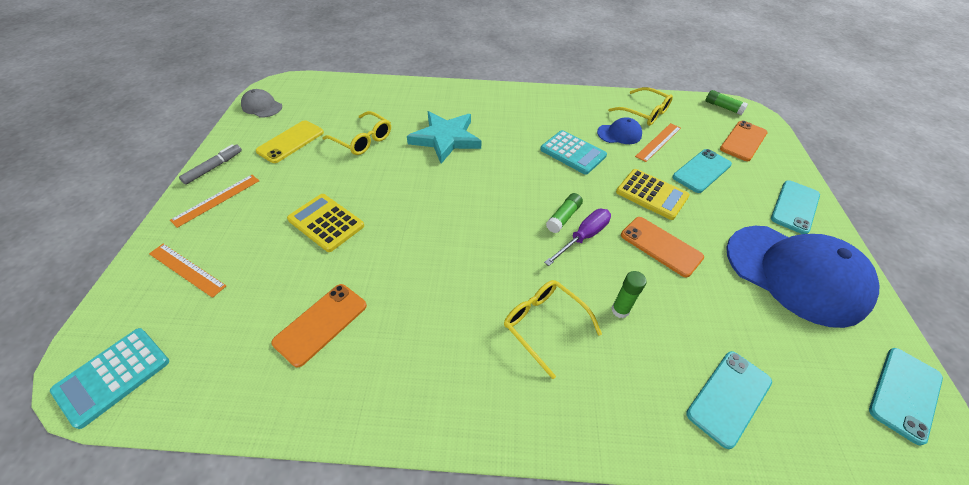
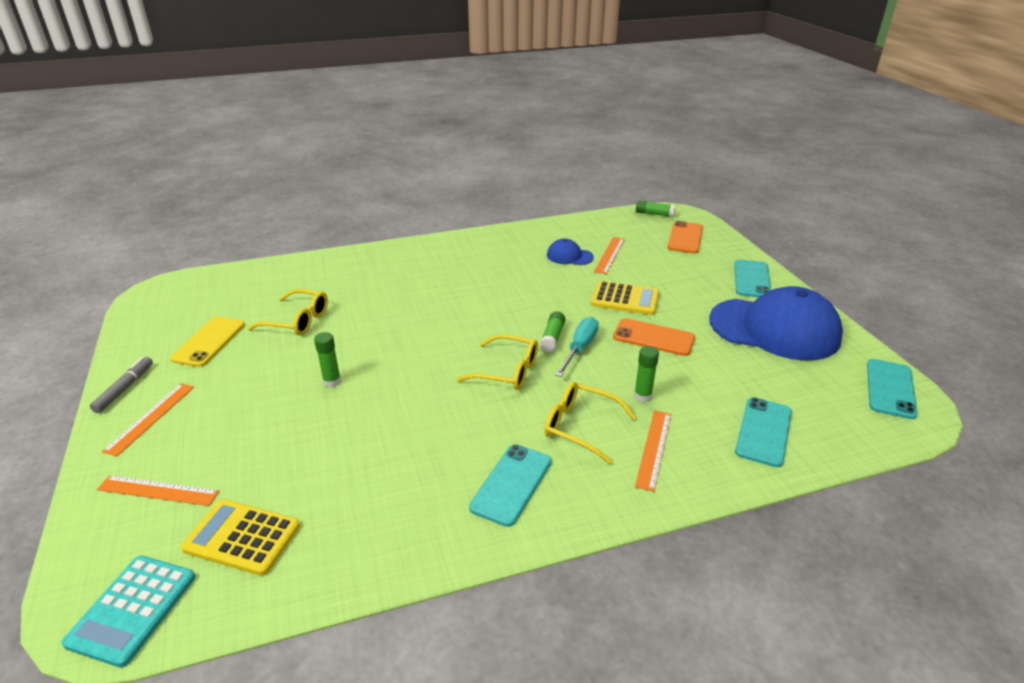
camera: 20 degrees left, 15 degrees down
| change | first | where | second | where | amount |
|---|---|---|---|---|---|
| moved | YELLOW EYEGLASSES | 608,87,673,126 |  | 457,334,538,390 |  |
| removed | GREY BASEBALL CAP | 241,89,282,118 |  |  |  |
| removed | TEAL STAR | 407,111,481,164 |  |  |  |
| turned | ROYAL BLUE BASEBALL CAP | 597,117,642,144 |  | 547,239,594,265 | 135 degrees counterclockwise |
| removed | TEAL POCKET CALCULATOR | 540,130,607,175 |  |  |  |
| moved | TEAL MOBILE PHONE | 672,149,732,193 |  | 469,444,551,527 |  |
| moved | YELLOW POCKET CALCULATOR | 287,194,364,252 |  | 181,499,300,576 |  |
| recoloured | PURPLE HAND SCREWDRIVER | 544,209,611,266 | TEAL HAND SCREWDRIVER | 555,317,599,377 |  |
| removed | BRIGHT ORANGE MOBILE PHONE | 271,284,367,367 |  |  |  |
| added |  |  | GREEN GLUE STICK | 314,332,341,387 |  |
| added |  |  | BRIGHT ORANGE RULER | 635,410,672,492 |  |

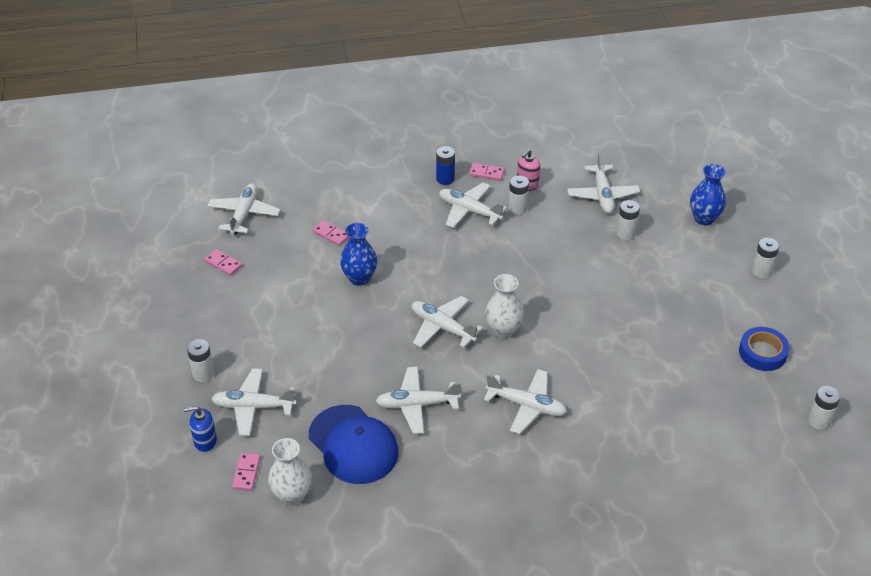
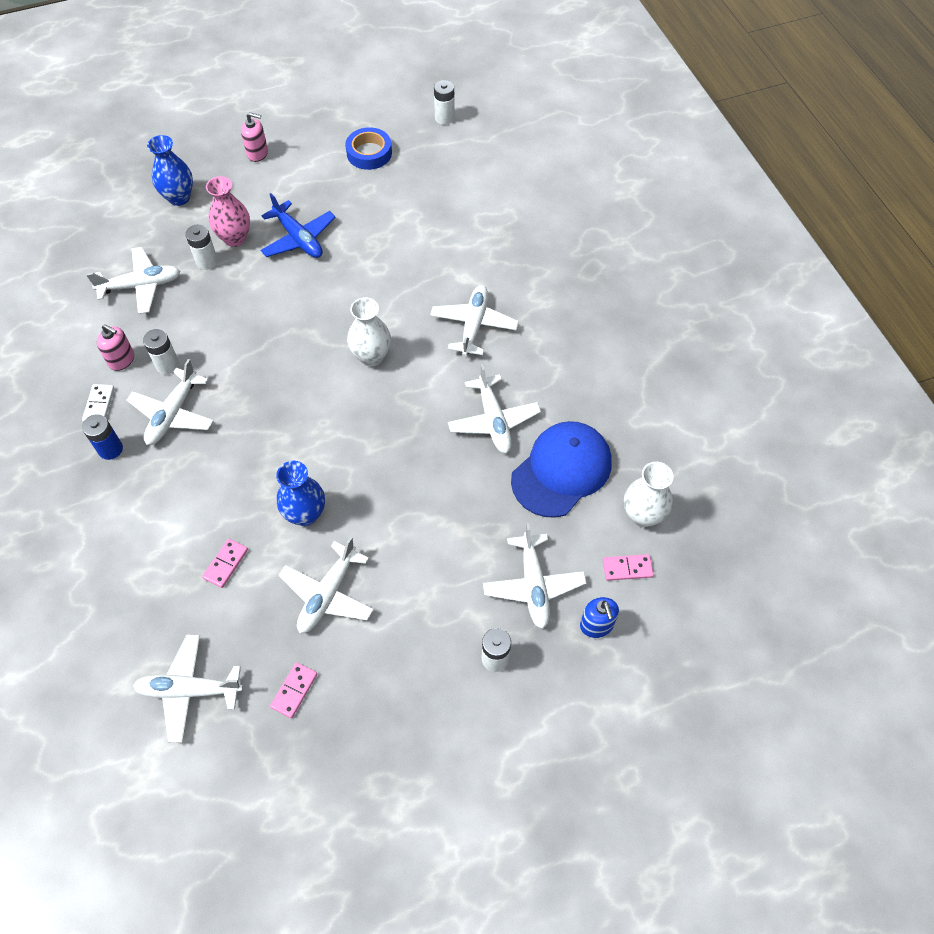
camera: 100 degrees left, 15 degrees up
| change | first | where | second | where | amount |
|---|---|---|---|---|---|
| recoloured | ROSE-PINK DOMINO TILE | 469,163,505,181 | WHITE DOMINO TILE | 82,384,115,422 |  |
| replaced | WHITE POWER CELL | 752,238,779,278 | ROSE-PINK PUMP BOTTLE | 241,112,268,162 |  |
| moved | WHITE AEROPLANE | 411,296,483,348 |  | 279,537,374,633 |  |
| added |  |  | ROSE-PINK VASE | 206,176,250,247 |  |
| added |  |  | ROYAL BLUE AEROPLANE | 261,193,336,258 |  |

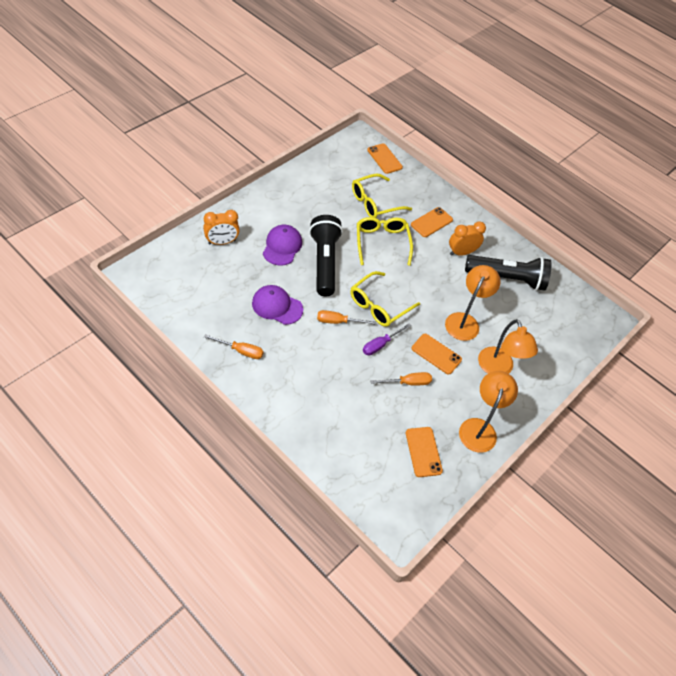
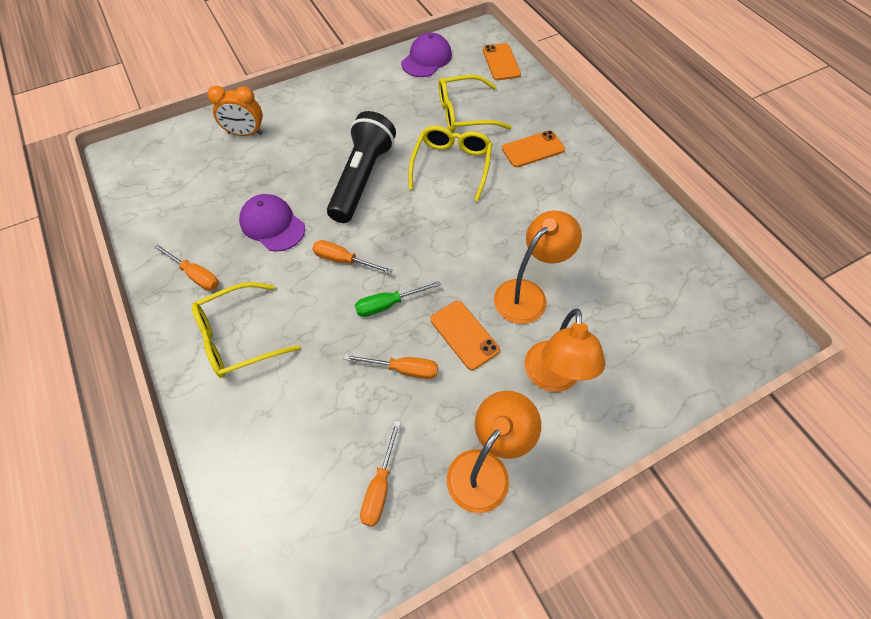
camera: 25 degrees right, 5 degrees up
| change | first | where | second | where | amount |
|---|---|---|---|---|---|
| removed | BRIGHT ORANGE ALARM CLOCK | 449,221,486,256 |  |  |  |
| moved | PURPLE BASEBALL CAP | 263,225,302,266 |  | 401,32,452,77 |  |
| removed | BLACK TORCH | 465,255,552,291 |  |  |  |
| moved | YELLOW EYEGLASSES | 350,271,420,327 |  | 192,282,301,378 |  |
| recoloured | PURPLE HAND SCREWDRIVER | 363,323,411,355 | GREEN HAND SCREWDRIVER | 355,281,441,317 |  |
| replaced | BRIGHT ORANGE MOBILE PHONE | 406,427,443,477 | BRIGHT ORANGE HAND SCREWDRIVER | 360,421,401,527 |  |

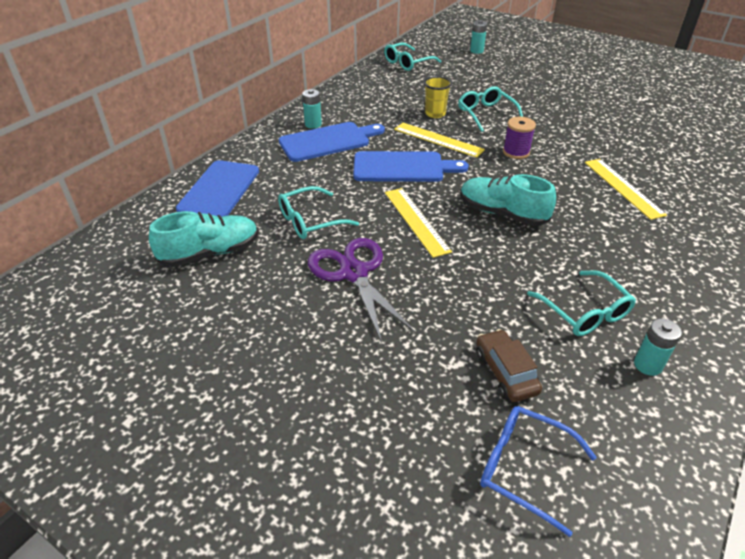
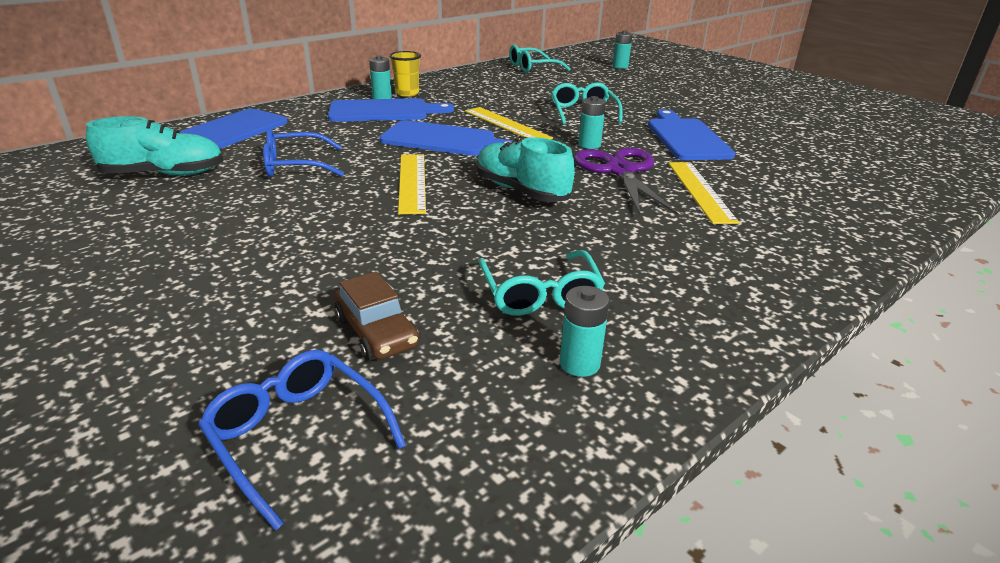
camera: 15 degrees right, 10 degrees down
| change | first | where | second | where | amount |
|---|---|---|---|---|---|
| moved | YELLOW CUP | 424,76,452,118 |  | 389,51,421,97 |  |
| replaced | PURPLE SPOOL | 503,117,536,159 | TEAL POWER CELL | 578,96,606,149 |  |
| recoloured | TEAL EYEGLASSES | 278,186,359,239 | ROYAL BLUE EYEGLASSES | 263,129,344,177 |  |
| moved | PURPLE SCISSORS | 308,238,415,343 |  | 574,148,679,215 |  |
| turned | DARK BROWN AUTOMOBILE | 476,329,542,402 |  | 334,271,419,361 | 150 degrees clockwise |
| added |  |  | ROYAL BLUE CUTTING BOARD | 648,109,735,160 |  |

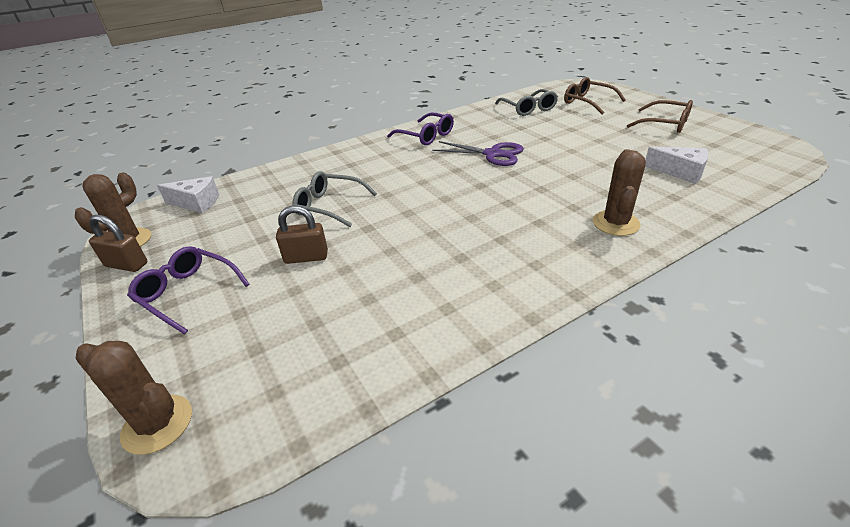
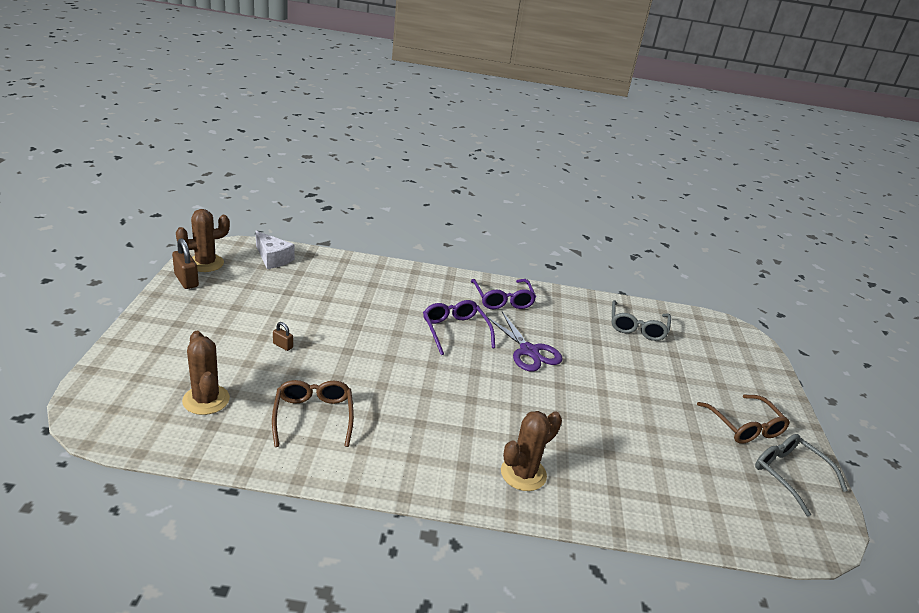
camera: 30 degrees right, 5 degrees down
| change | first | where | second | where | amount |
|---|---|---|---|---|---|
| moved | DARK BROWN EYEGLASSES | 564,77,626,115 |  | 272,380,354,447 |  |
| removed | WHITE CHEESE WEDGE | 645,147,709,184 |  |  |  |
| moved | GREY EYEGLASSES | 292,171,377,227 |  | 755,434,848,517 |  |
| resized | DARK BROWN SMALL LOCK | 276,205,328,264 |  | 273,322,293,351 | x0.55 |
| moved | PURPLE EYEGLASSES | 127,246,250,334 |  | 423,300,495,355 |  |
| moved | DARK BROWN SAGUARO CACTUS | 75,341,192,455 |  | 182,331,230,415 |  |

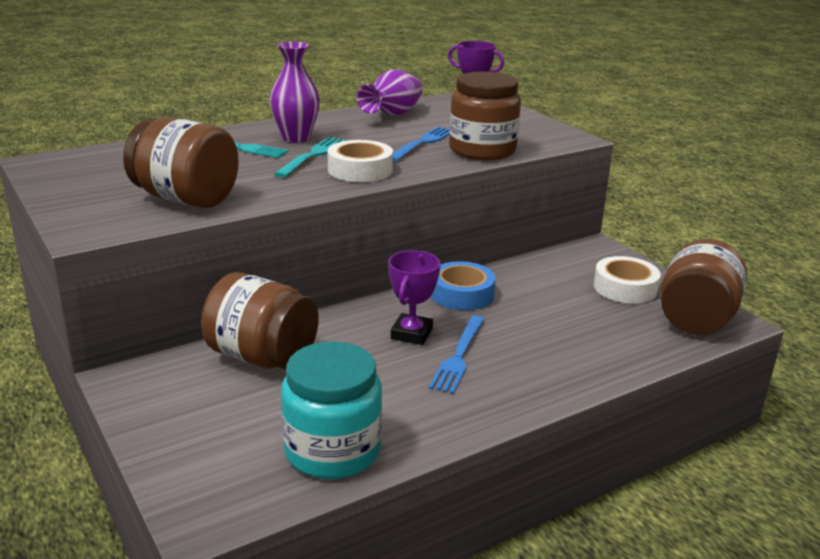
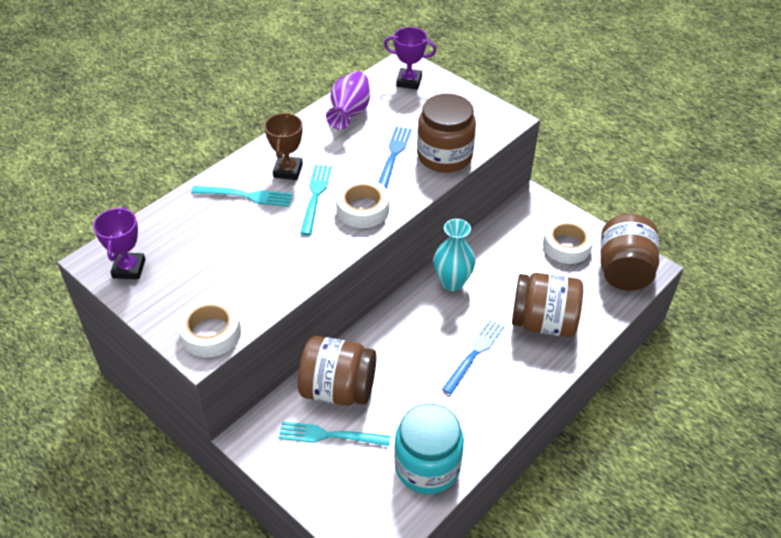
camera: 15 degrees left, 20 degrees up
| change | first | where | second | where | amount |
|---|---|---|---|---|---|
| replaced | PURPLE VASE | 270,42,320,143 | DARK BROWN TROPHY | 264,113,303,180 |  |
| moved | DARK BROWN JAR | 123,117,239,208 |  | 512,273,583,337 |  |
| moved | PURPLE TROPHY | 388,250,441,345 |  | 93,207,146,279 |  |
| replaced | ROYAL BLUE STICKY TAPE | 431,261,496,310 | TEAL VASE | 434,219,476,291 |  |
| turned | ROYAL BLUE FORK | 429,315,485,394 |  | 442,319,505,395 | 150 degrees counterclockwise |
| added |  |  | WHITE STICKY TAPE | 177,298,241,358 |  |
| added |  |  | TEAL FORK | 278,421,390,446 |  |

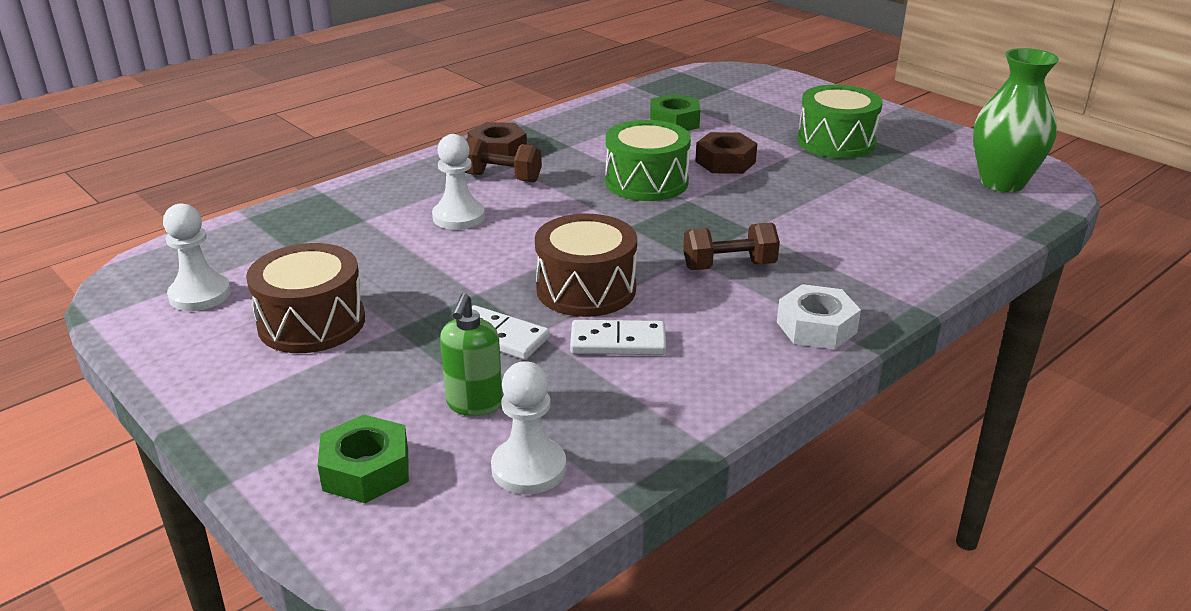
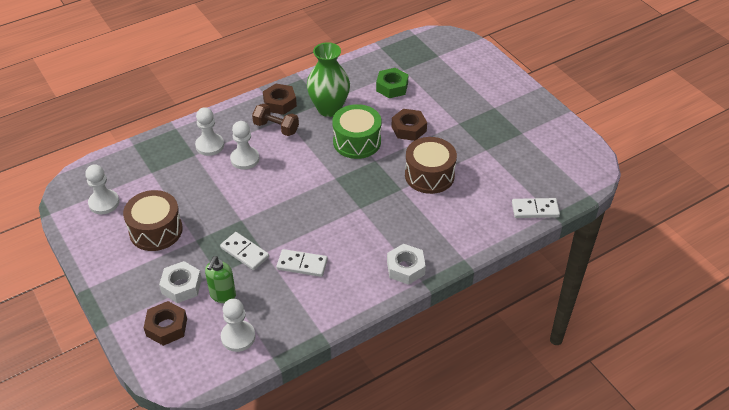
camera: 10 degrees right, 15 degrees up
| change | first | where | second | where | amount |
|---|---|---|---|---|---|
| moved | GREEN VASE | 973,48,1059,192 |  | 307,42,350,117 |  |
| removed | GREEN TOY DRUM | 798,85,883,158 |  |  |  |
| moved | DARK BROWN TOY DRUM | 535,214,637,317 |  | 405,137,457,194 |  |
| removed | DARK BROWN DUMBBELL | 683,222,780,270 |  |  |  |
| recoloured | GREEN HEXAGON NUT | 318,414,409,503 | DARK BROWN HEXAGON NUT | 144,301,187,346 |  |
| added |  |  | WHITE CHESS PAWN | 195,107,224,156 |  |
| added |  |  | WHITE DOMINO TILE | 512,198,560,218 |  |
| added |  |  | WHITE HEXAGON NUT | 159,261,202,303 |  |

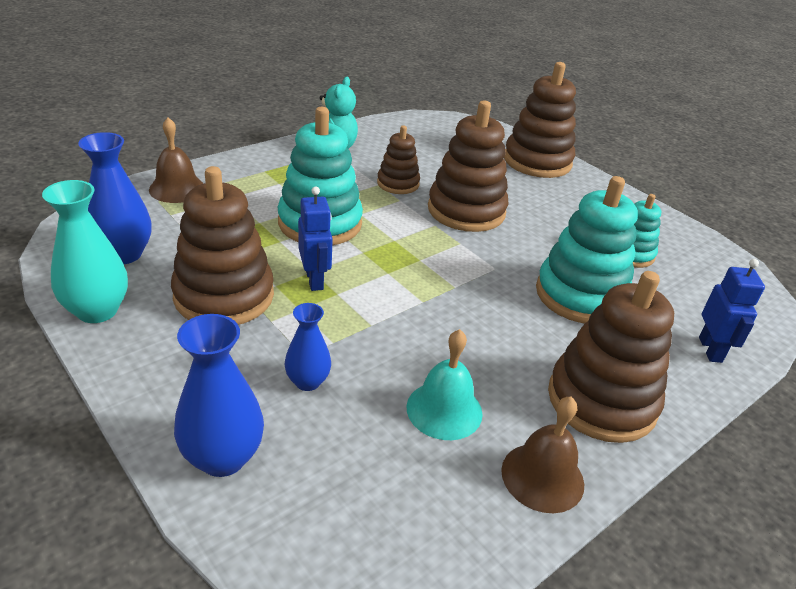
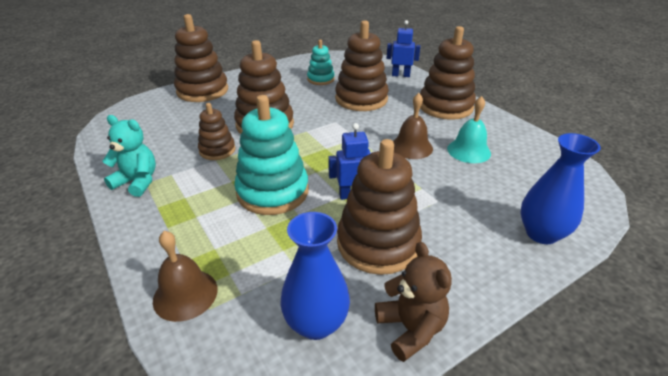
camera: 80 degrees left, 0 degrees up
| change | first | where | second | where | amount |
|---|---|---|---|---|---|
| recoloured | TEAL STACKING TOY | 536,176,638,323 | DARK BROWN STACKING TOY | 335,20,389,111 |  |
| replaced | TEAL VASE | 42,180,128,323 | DARK BROWN TEDDY BEAR | 375,242,452,362 |  |
| removed | ROYAL BLUE VASE | 285,303,331,391 |  |  |  |
| moved | DARK BROWN HAND BELL | 501,396,584,513 |  | 393,93,433,159 |  |

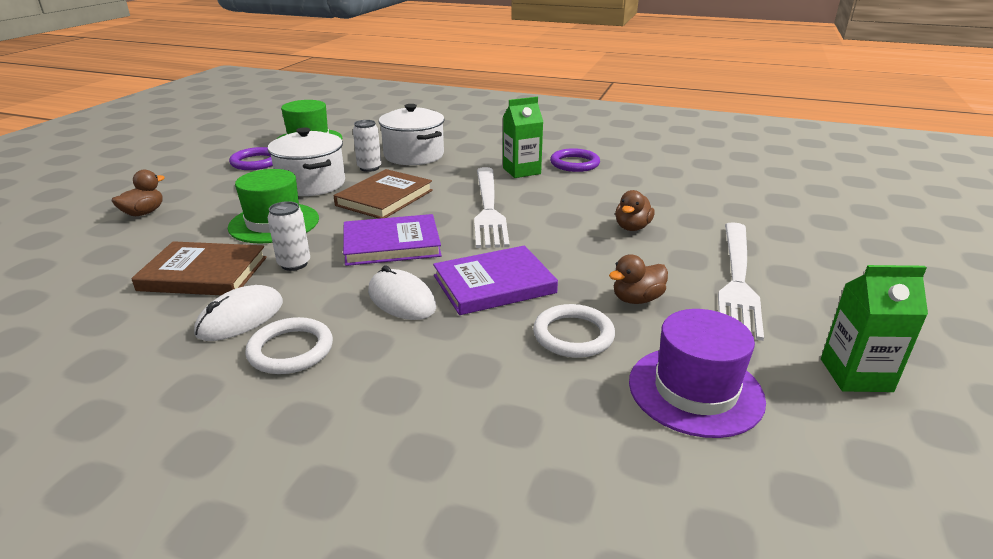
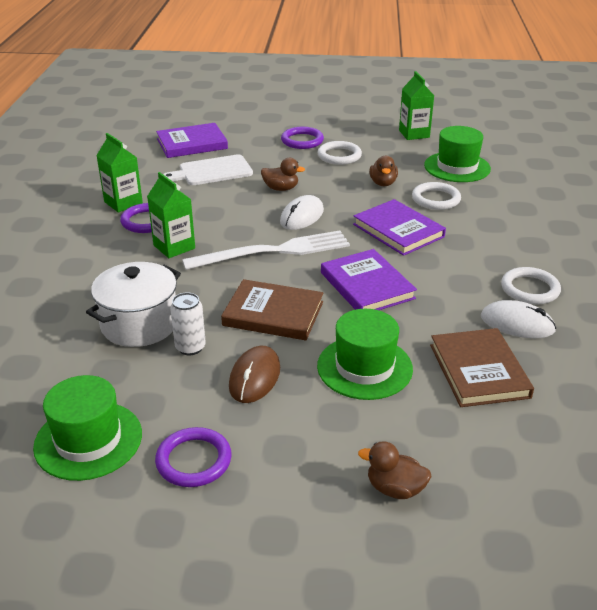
camera: 105 degrees left, 5 degrees up
| change | first | where | second | where | amount |
|---|---|---|---|---|---|
| replaced | WHITE STOCKPOT | 268,127,345,196 | DARK BROWN PC MOUSE | 229,346,280,403 |  |
| removed | WHITE CAN | 268,201,310,271 |  |  |  |
| replaced | WHITE FORK | 718,222,764,341 | WHITE TORUS | 318,141,362,165 |  |
| turned | DARK BROWN RUBBER DUCK | 609,254,668,304 |  | 369,156,398,186 | 45 degrees clockwise |
| moved | WHITE PC MOUSE | 368,265,436,320 |  | 280,195,324,230 |  |
| recoloured | PURPLE TALL HAT | 629,309,766,438 | GREEN TALL HAT | 424,126,491,182 |  |
| added |  |  | PURPLE HARDCOVER | 156,123,228,158 |  |
| added |  |  | PURPLE TORUS | 281,127,324,149 |  |
| added |  |  | GREEN JUICE CARTON | 96,133,143,212 |  |
| added |  |  | WHITE CUTTING BOARD | 163,154,253,185 |  |

